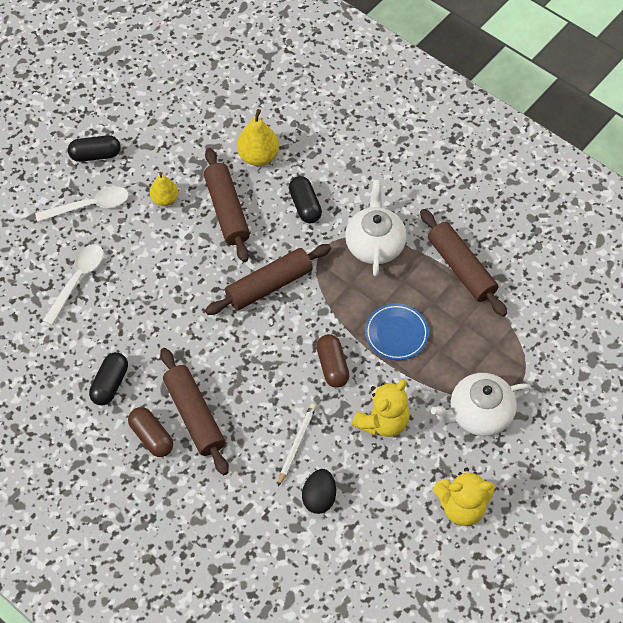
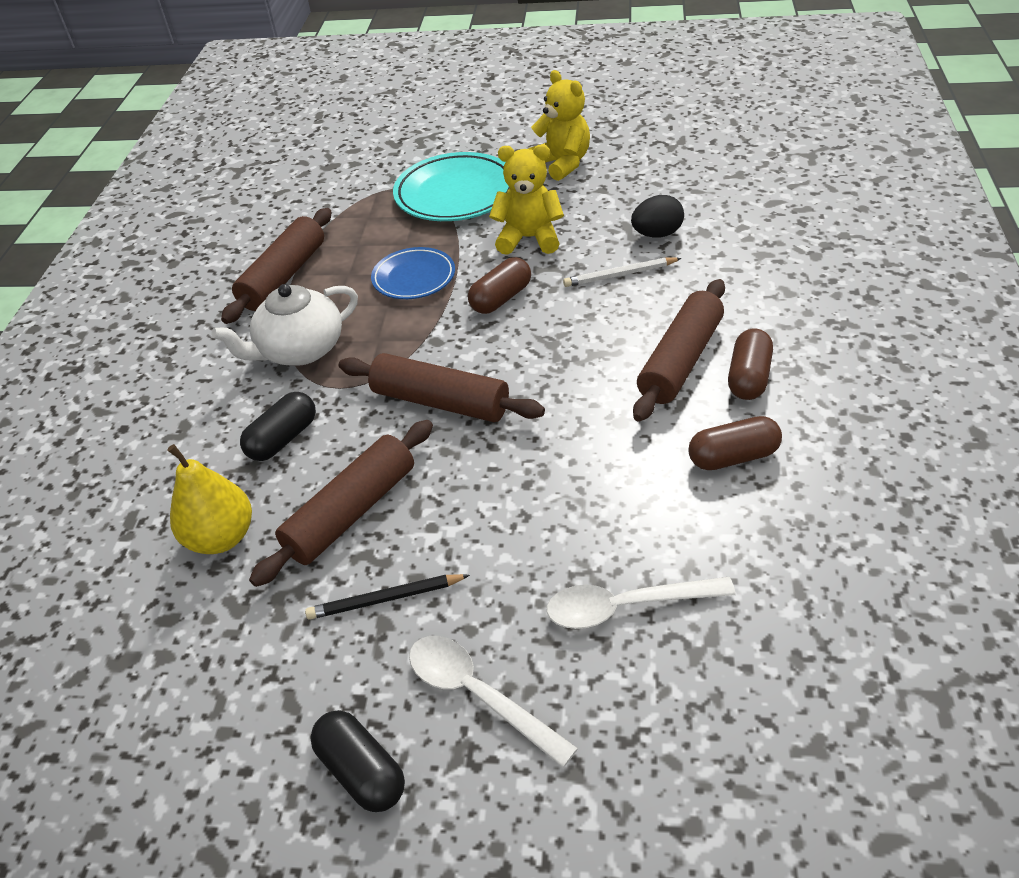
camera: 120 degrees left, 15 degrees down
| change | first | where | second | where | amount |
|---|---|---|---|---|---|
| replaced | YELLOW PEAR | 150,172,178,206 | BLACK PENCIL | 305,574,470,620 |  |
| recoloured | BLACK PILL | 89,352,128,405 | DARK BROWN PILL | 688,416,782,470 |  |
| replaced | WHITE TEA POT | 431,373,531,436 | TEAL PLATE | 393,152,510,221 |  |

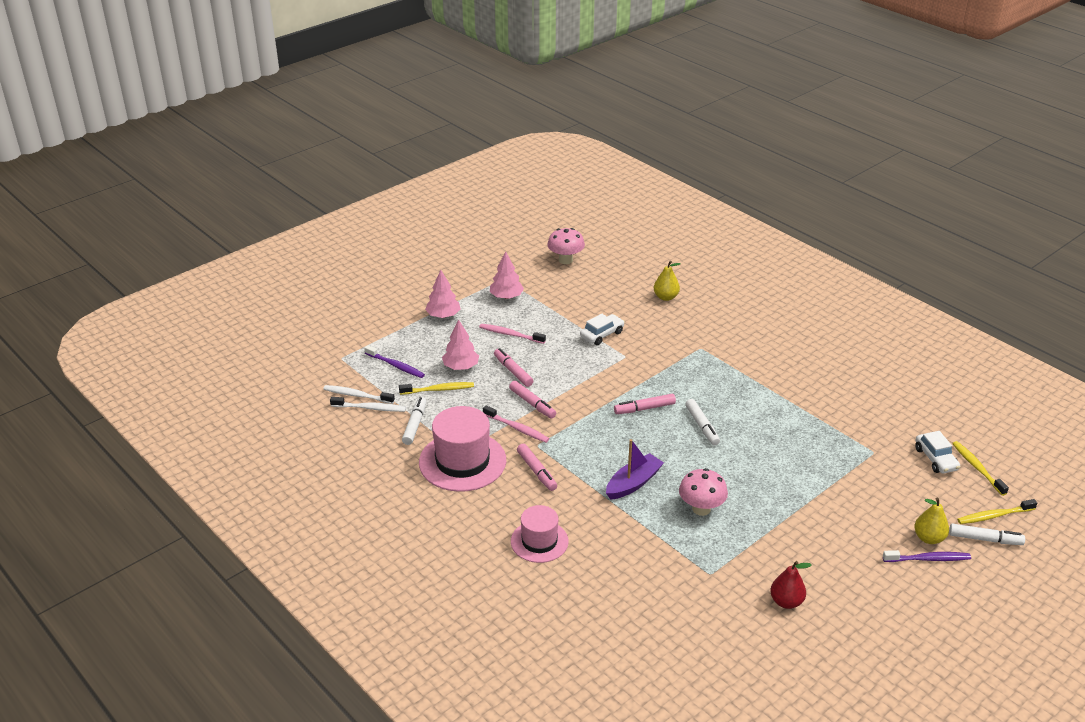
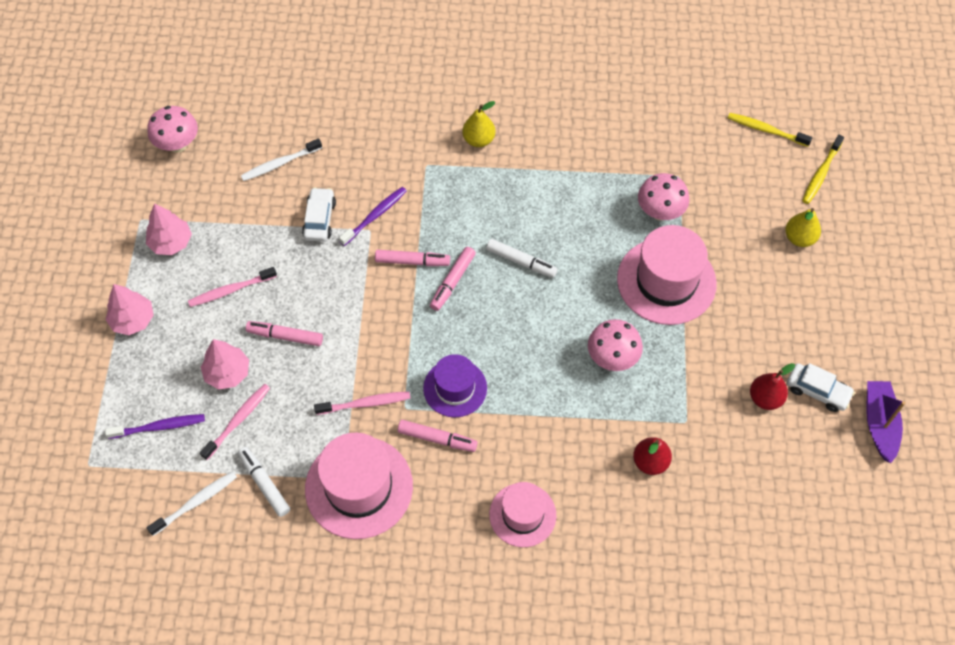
camera: 45 degrees left, 25 degrees up
| change | first | where | second | where | amount |
|---|---|---|---|---|---|
| moved | YELLOW PEAR | 654,261,681,301 |  | 462,101,495,147 |  |
| moved | ROSE-PINK MARKER PEN | 509,381,556,418 |  | 375,250,450,266 |  |
| recoloured | YELLOW TOOTH BRUSH | 399,382,474,395 | ROSE-PINK TOOTH BRUSH | 200,384,270,460 |  |
| moved | WHITE TOOTH BRUSH | 323,385,395,404 |  | 241,138,322,181 |  |
| moved | WHITE AUTOMOBILE | 915,431,960,473 |  | 787,363,855,412 |  |
| moved | PURPLE TOY BOAT | 606,439,664,500 |  | 866,381,905,463 |  |
| removed | WHITE MARKER PEN | 949,524,1025,545 |  |  |  |
| moved | PURPLE TOOTH BRUSH | 883,550,971,562 |  | 339,187,407,246 |  |
| added |  |  | ROSE-PINK TOADSTOOL | 638,173,689,220 |  |
| added |  |  | ROSE-PINK TALL HAT | 617,225,717,325 |  |
| added |  |  | PURPLE TALL HAT | 423,354,487,417 |  |
| added |  |  | RED PEAR | 633,437,672,475 |  |

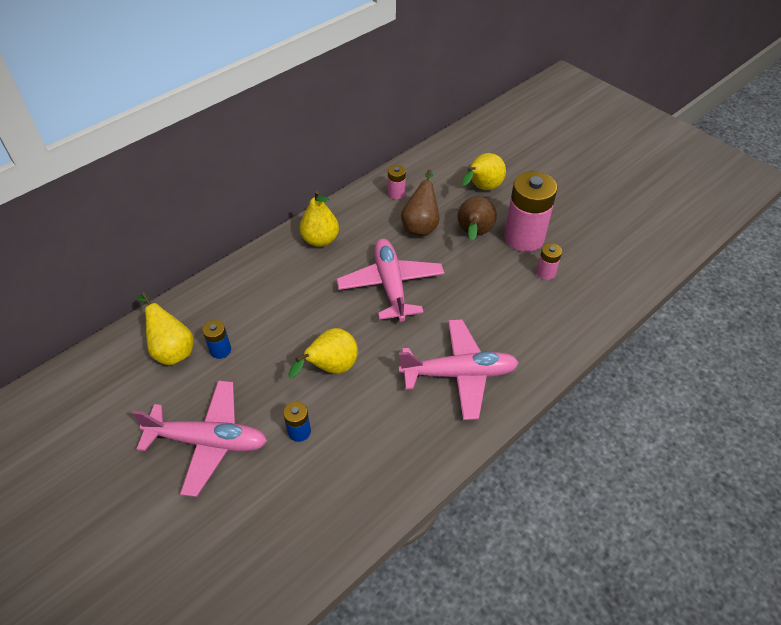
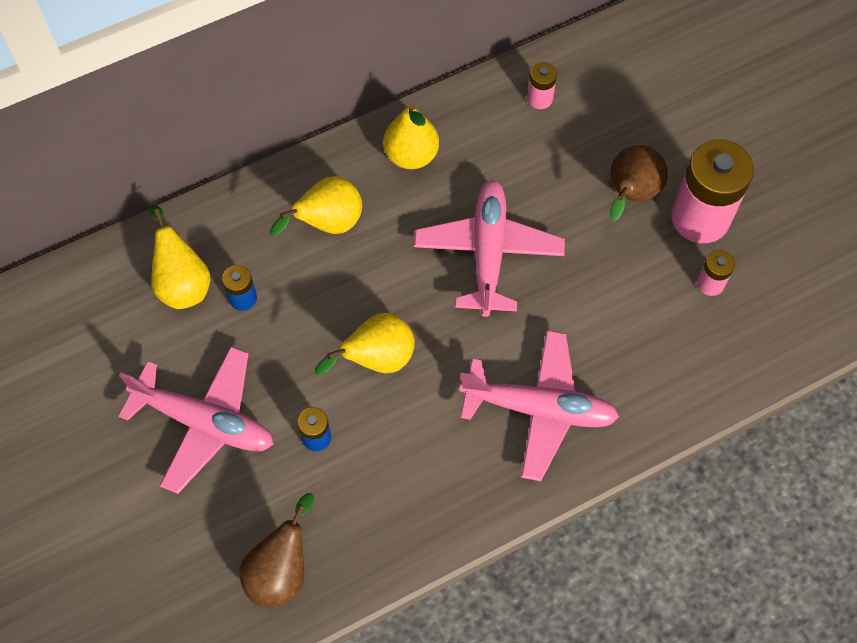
camera: 15 degrees right, 15 degrees up
| change | first | where | second | where | amount |
|---|---|---|---|---|---|
| moved | YELLOW PEAR | 462,153,506,190 |  | 270,176,362,237 |  |
| moved | DARK BROWN PEAR | 401,170,440,236 |  | 240,493,314,608 |  |

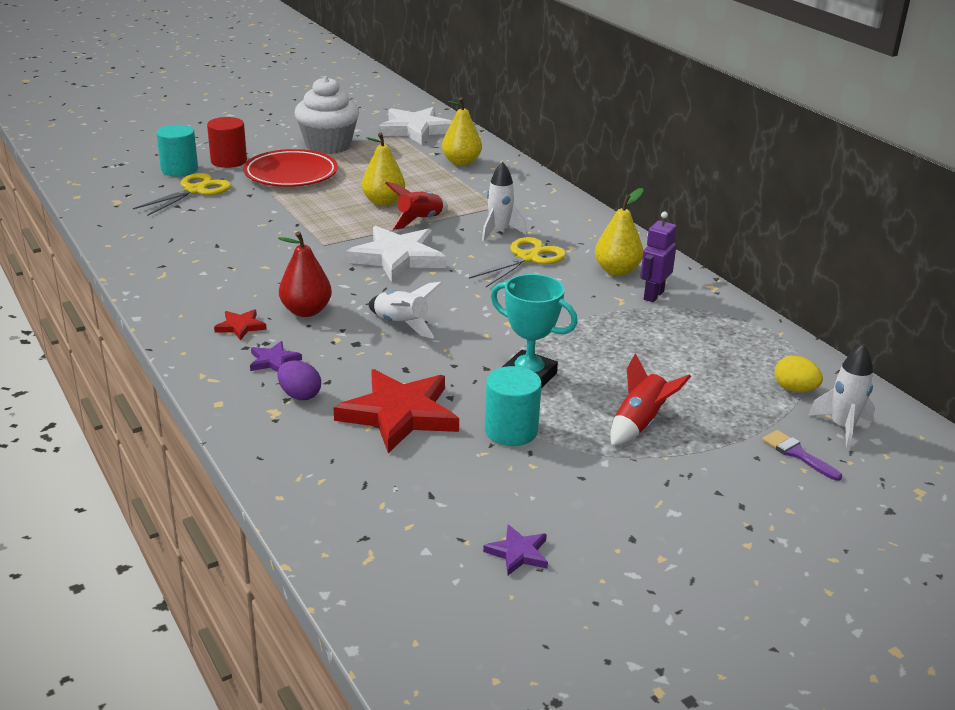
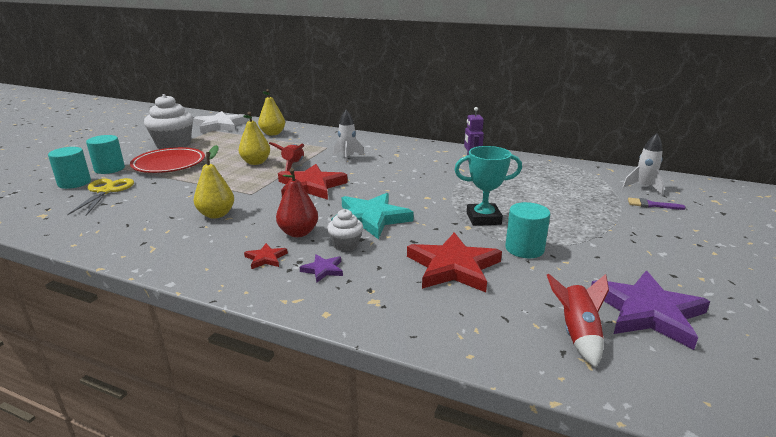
camera: 35 degrees left, 5 degrees down
| change | first | where | second | where | amount |
|---|---|---|---|---|---|
| recoloured | RED SOLID CYLINDER | 207,117,247,168 | TEAL SOLID CYLINDER | 86,135,125,174 |  |
| moved | YELLOW PEAR | 595,188,644,276 |  | 194,145,234,218 |  |
| recoloured | WHITE STAR | 346,226,446,282 | RED STAR | 278,164,348,200 |  |
| removed | YELLOW SCISSORS | 469,237,566,287 |  |  |  |
| replaced | WHITE SPACESHIP | 369,282,443,339 | TEAL STAR | 331,193,414,239 |  |
| moved | RED SPACESHIP | 610,353,691,446 |  | 547,273,609,368 |  |
| removed | YELLOW EGG SHAPE | 775,356,823,392 |  |  |  |
| removed | PURPLE EGG SHAPE | 278,360,321,400 |  |  |  |
| resized | PURPLE STAR | 483,525,548,575 |  | 591,271,710,350 | x2.19 |
| added |  |  | WHITE MUFFIN | 327,209,363,251 |  |

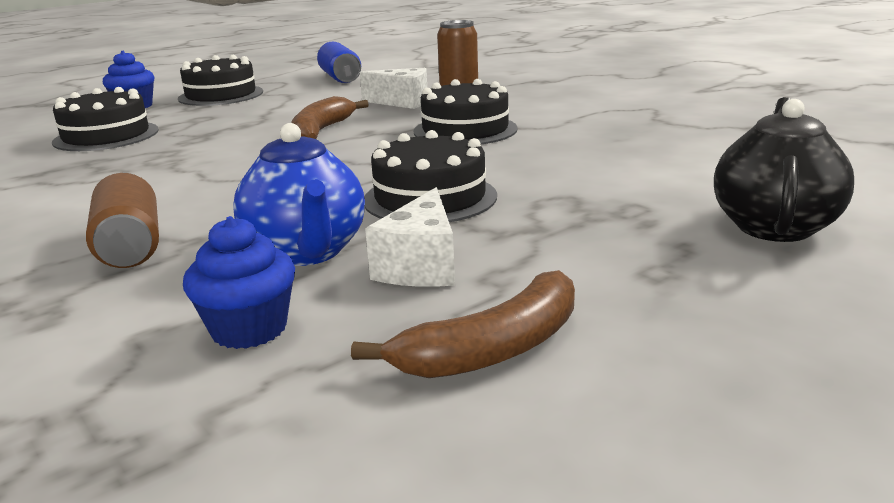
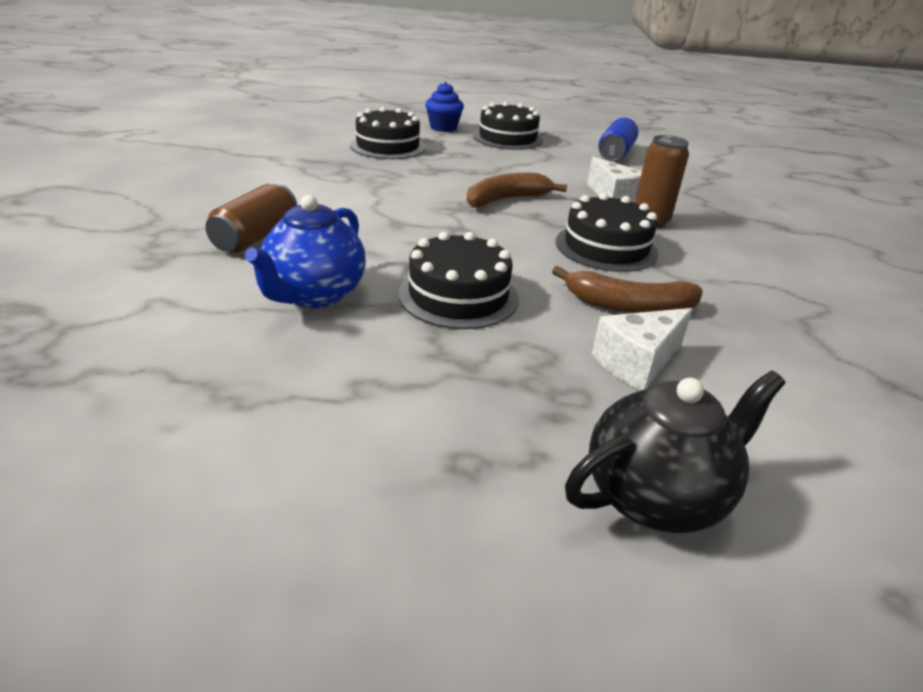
camera: 40 degrees right, 10 degrees up
| change | first | where | second | where | amount |
|---|---|---|---|---|---|
| moved | WHITE CHEESE WEDGE | 365,187,455,287 |  | 592,308,693,390 |  |
| removed | ROYAL BLUE MUFFIN | 183,216,295,349 |  |  |  |
| moved | DARK BROWN BANANA | 351,270,575,378 |  | 552,266,703,313 |  |

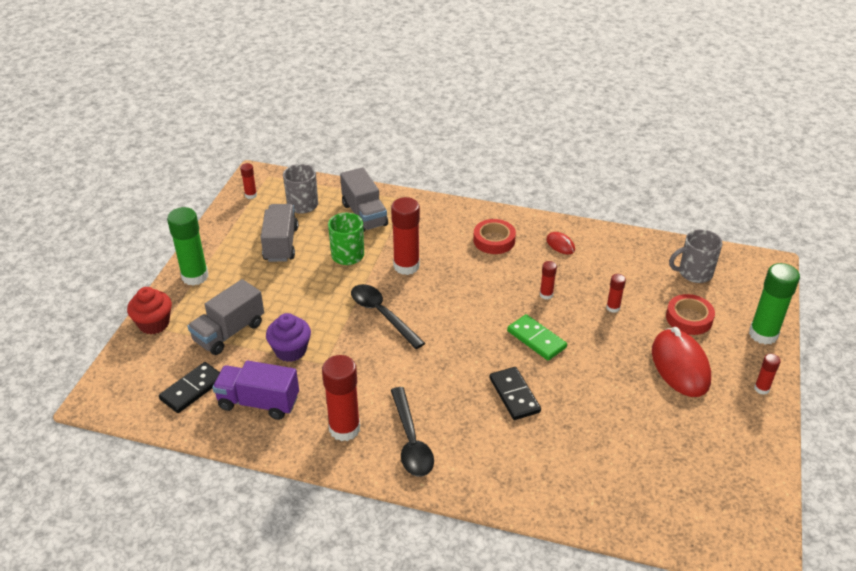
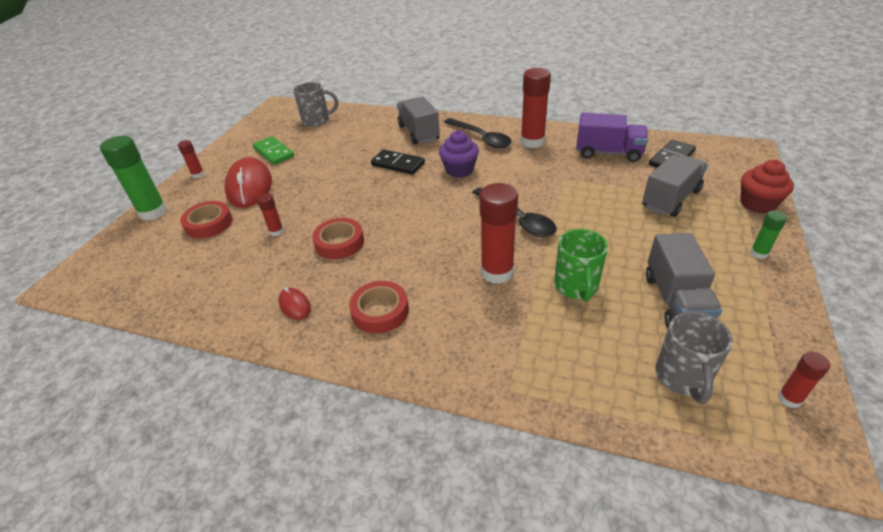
camera: 175 degrees left, 0 degrees up
| change | first | where | second | where | amount |
|---|---|---|---|---|---|
| moved | GREY LORRY | 340,167,388,232 |  | 397,96,440,145 |  |
| resized | GREEN GLUE STICK | 167,207,209,286 |  | 750,210,787,259 | x0.50 |
| moved | GREY COFFEE MUG | 669,229,723,283 |  | 293,82,338,127 |  |
| replaced | RED GLUE STICK | 540,261,557,300 | RED STICKY TAPE | 312,218,364,259 |  |
| moved | PURPLE MUFFIN | 266,313,311,362 |  | 439,130,479,178 |  |
| moved | GREEN DOMINO TILE | 507,314,567,361 |  | 253,136,294,165 |  |
| turned | BLACK DOMINO TILE | 490,367,541,420 |  | 371,149,425,175 | 45 degrees counterclockwise |
| turned | BLACK TEASPOON | 391,387,434,477 |  | 444,118,512,148 | 150 degrees clockwise |

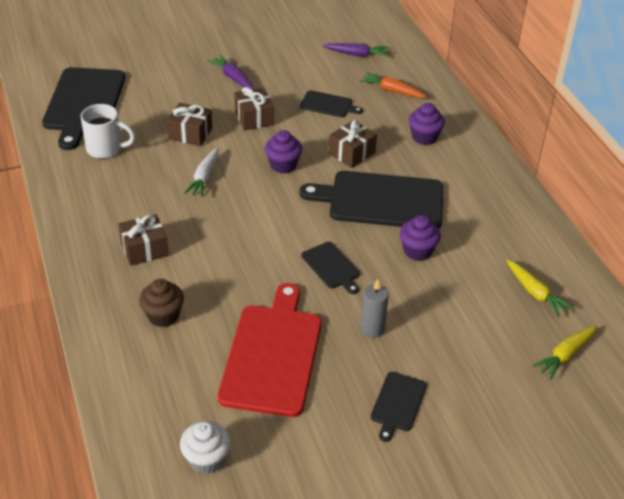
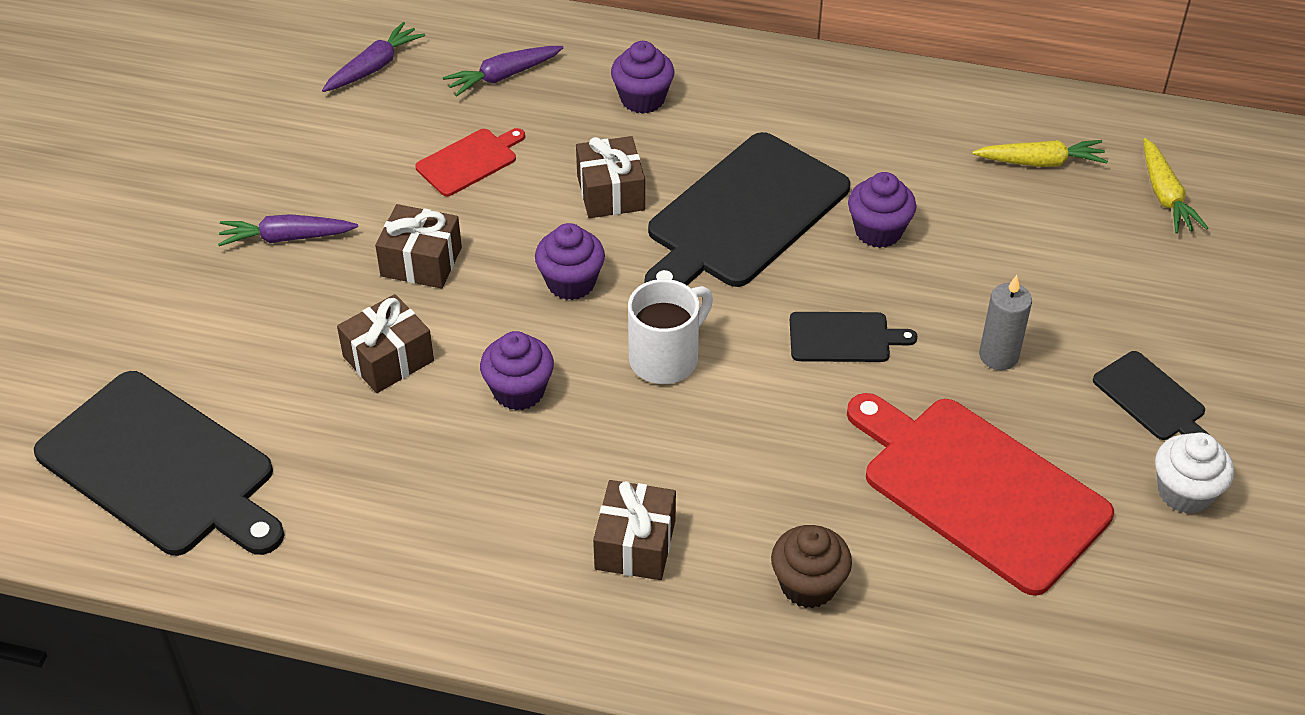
camera: 55 degrees left, 5 degrees up
| change | first | where | second | where | amount |
|---|---|---|---|---|---|
| recoloured | BRIGHT ORANGE TOY CARROT | 360,72,427,98 | PURPLE TOY CARROT | 443,46,564,97 |  |
| recoloured | BLACK CUTTING BOARD | 300,90,363,117 | RED CUTTING BOARD | 415,128,525,196 |  |
| moved | WHITE COFFEE MUG | 81,104,136,159 |  | 628,279,713,384 |  |
| replaced | WHITE TOY CARROT | 184,147,219,197 | PURPLE MUFFIN | 480,331,554,410 |  |
| moved | WHITE MUFFIN | 180,421,231,474 |  | 1155,432,1234,514 |  |

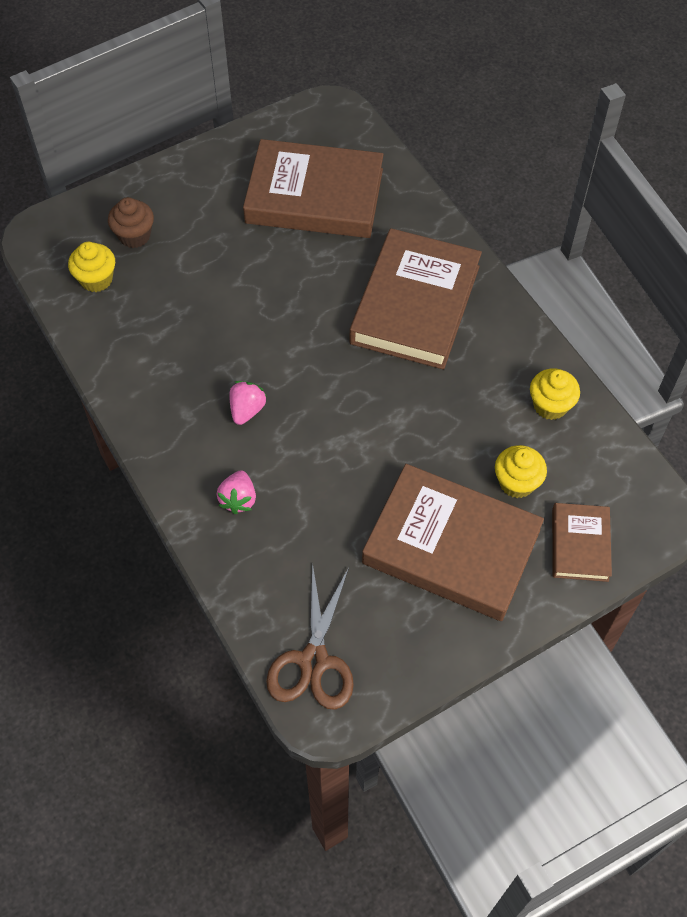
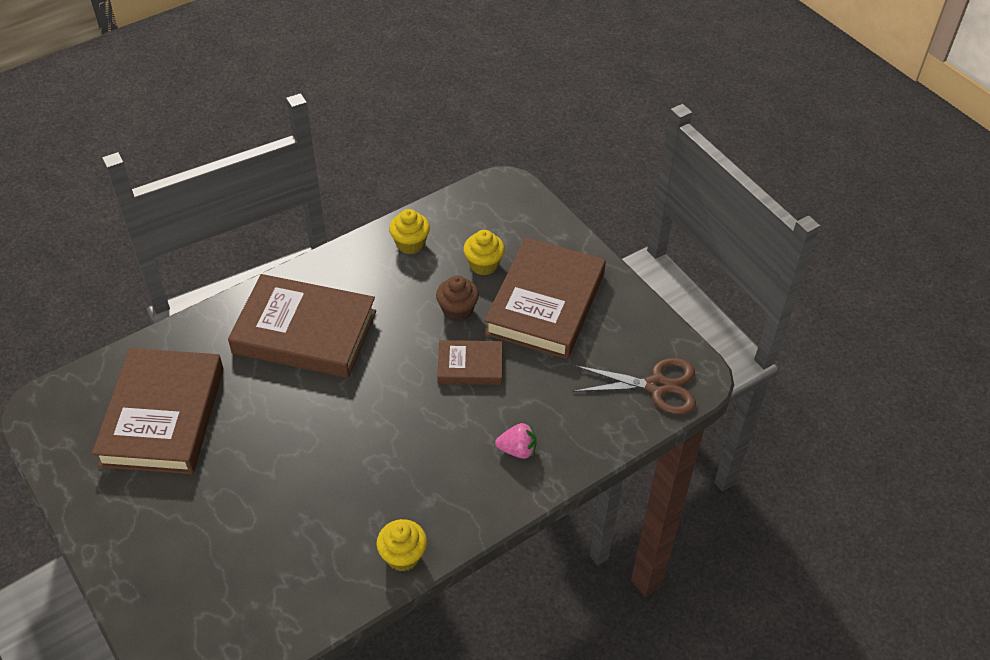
camera: 95 degrees left, 10 degrees down
| change | first | where | second | where | amount |
|---|---|---|---|---|---|
| moved | DARK BROWN MUFFIN | 108,197,154,248 |  | 436,275,479,322 |  |
| moved | YELLOW MUFFIN | 68,242,115,292 |  | 376,519,427,572 |  |
| removed | ROSE-PINK BERRY | 229,381,267,425 |  |  |  |
| moved | DARK BROWN HARDCOVER | 552,503,612,582 |  | 437,340,502,385 |  |

